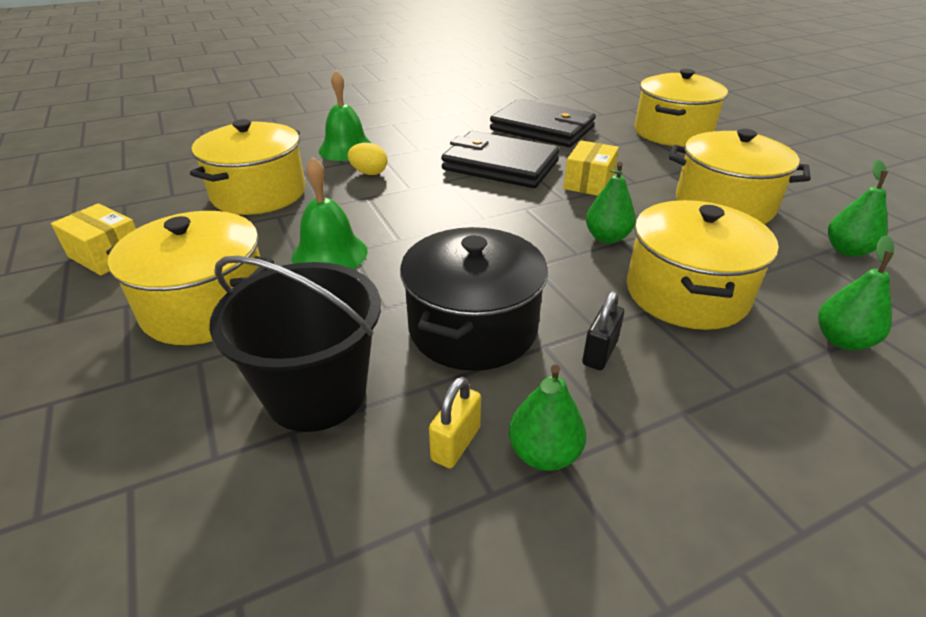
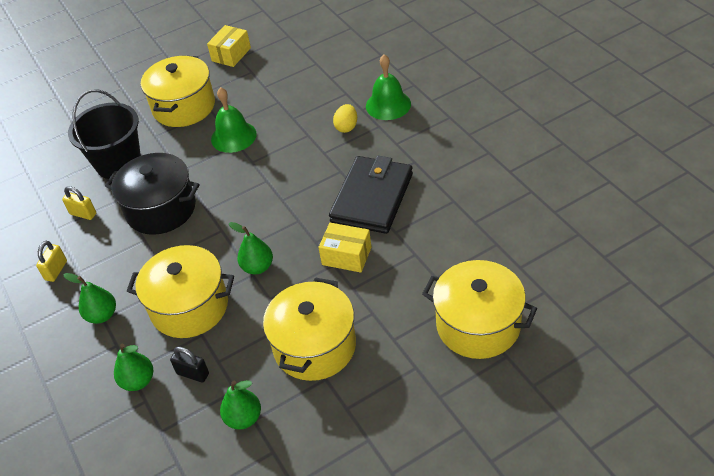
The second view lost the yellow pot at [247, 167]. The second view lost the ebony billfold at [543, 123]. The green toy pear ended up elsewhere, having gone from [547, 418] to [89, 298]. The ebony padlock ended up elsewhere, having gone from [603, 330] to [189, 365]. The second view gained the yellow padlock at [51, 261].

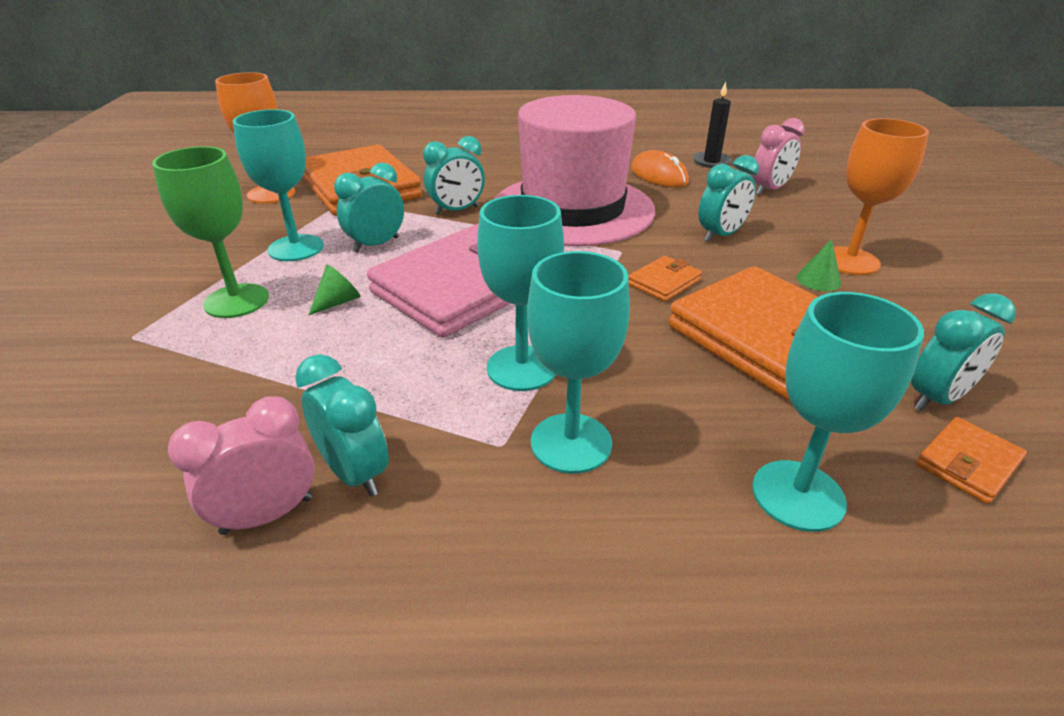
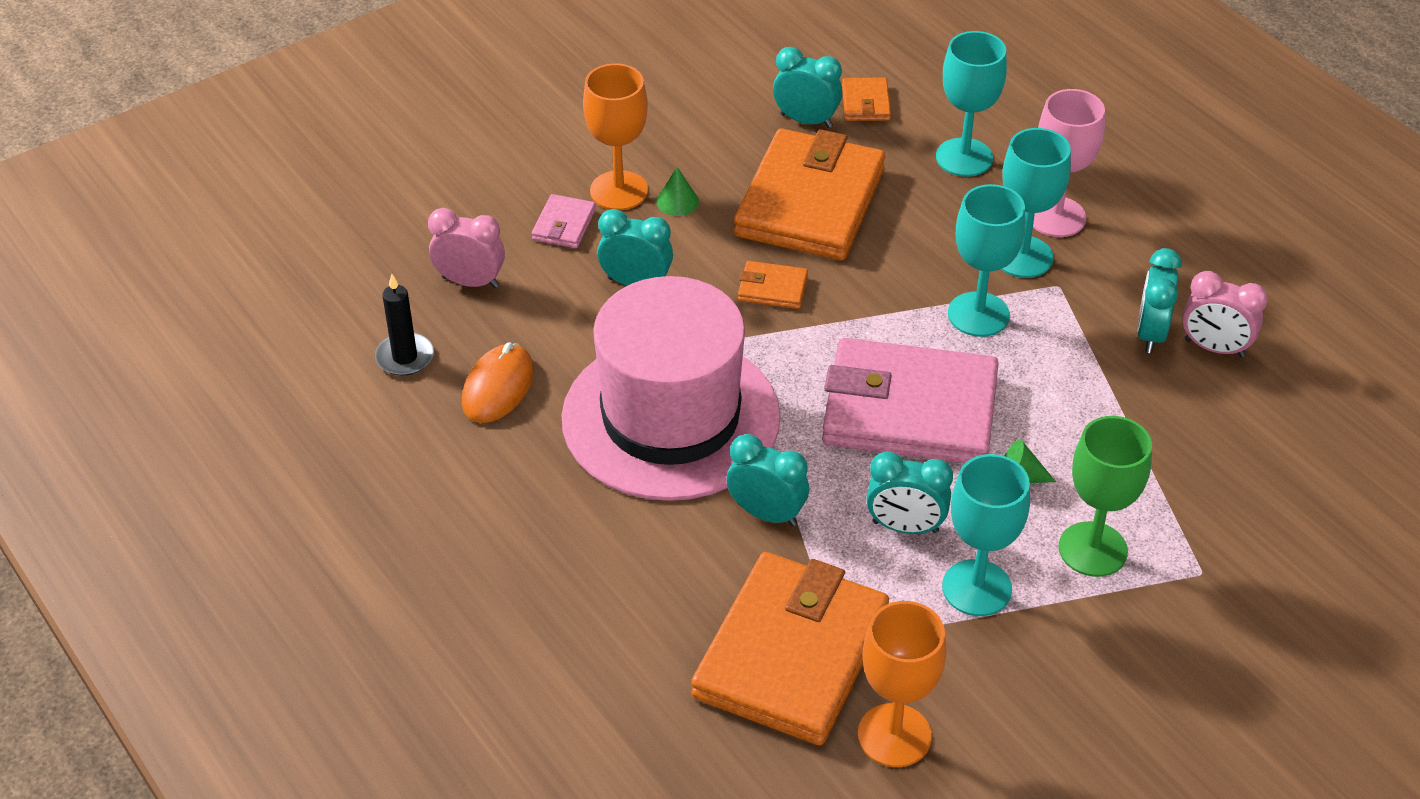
The orange-coloured billfold at [971, 460] ended up facing another way, 75 degrees clockwise from before. The second view gained the pink billfold at [564, 221]. The second view gained the pink wine glass at [1069, 163].

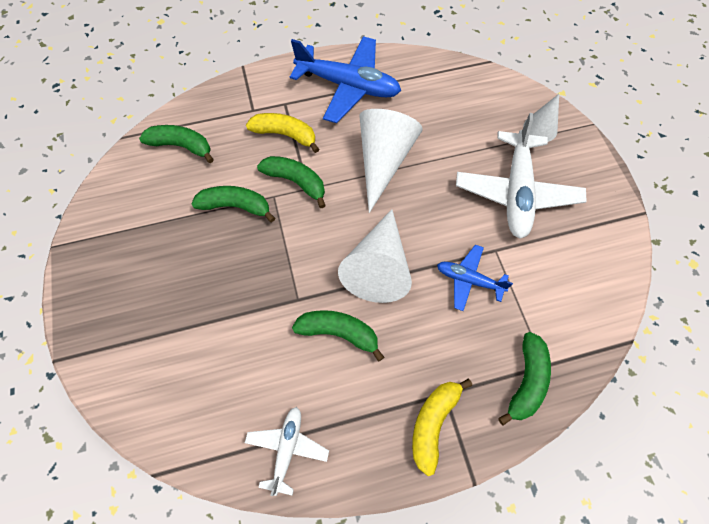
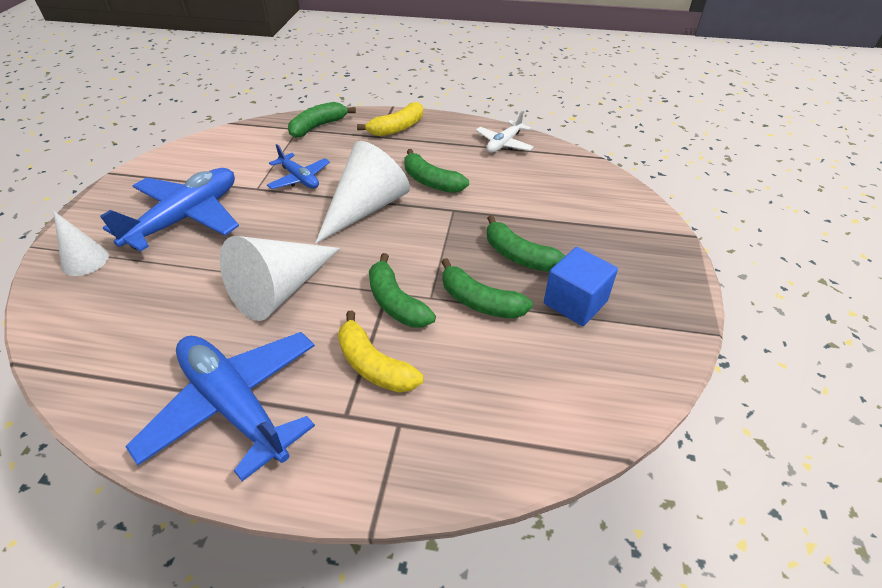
The green banana ended up elsewhere, having gone from [176, 144] to [526, 243]. What was the snow-white toy plane at [521, 176] turned into the cobalt toy plane at [169, 210]. The second view gained the cobalt solid cube at [581, 286].

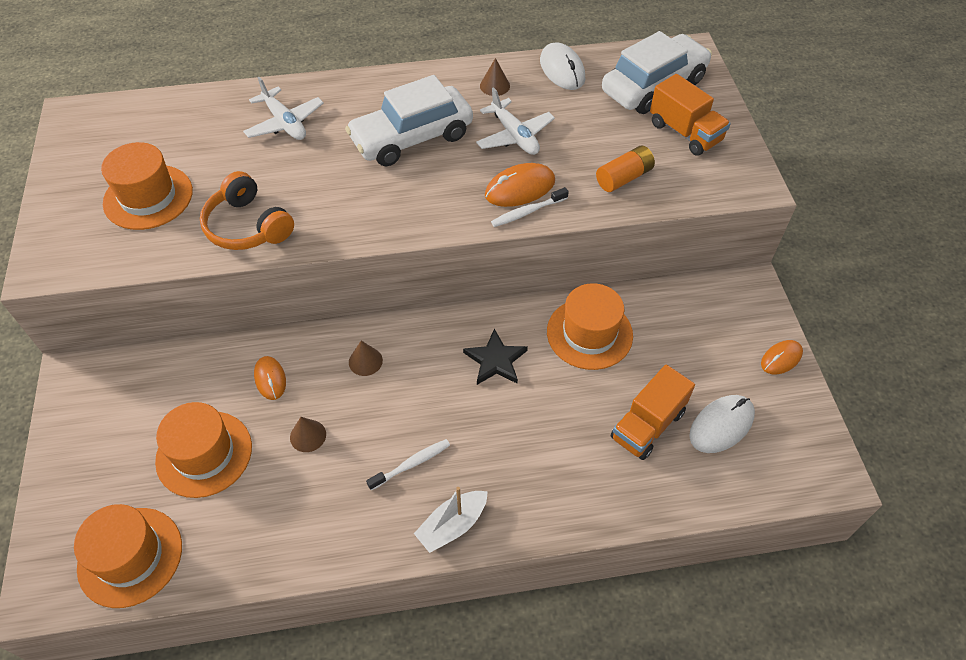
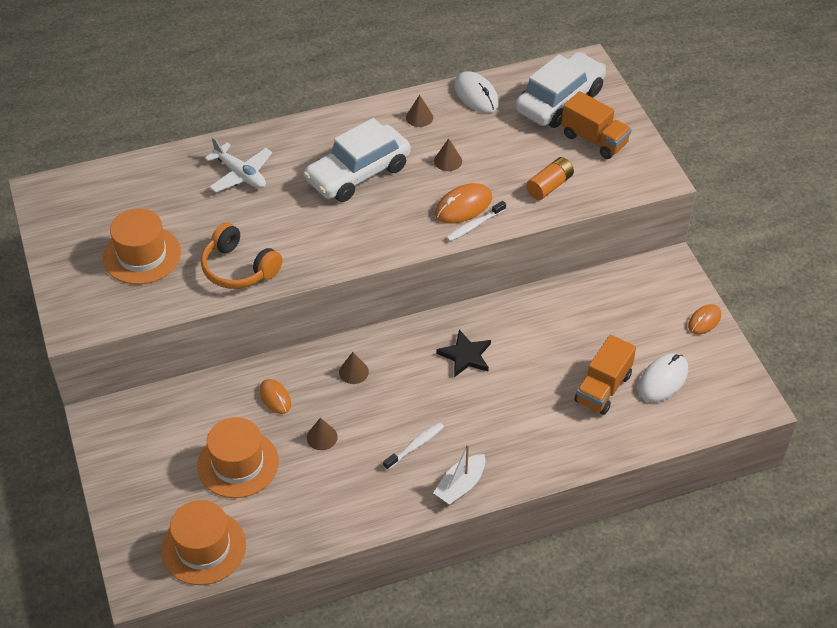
Where the snow-white toy plane stood at [515, 121], the dark brown solid cone came to stand at [448, 154]. The second view lost the orange-coloured top hat at [590, 326].

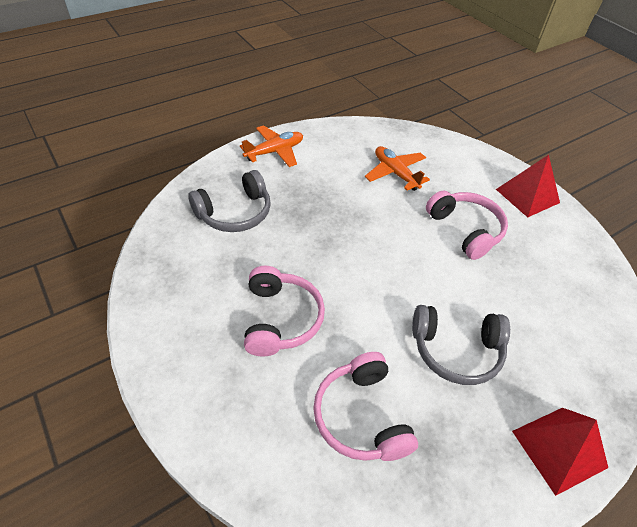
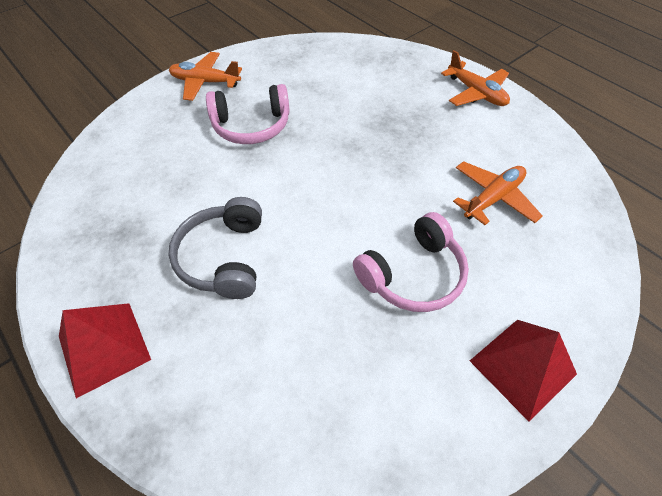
The second view lost the gray headset at [229, 201]. The second view lost the pink headset at [365, 406]. The second view gained the orange-coloured toy plane at [205, 76].

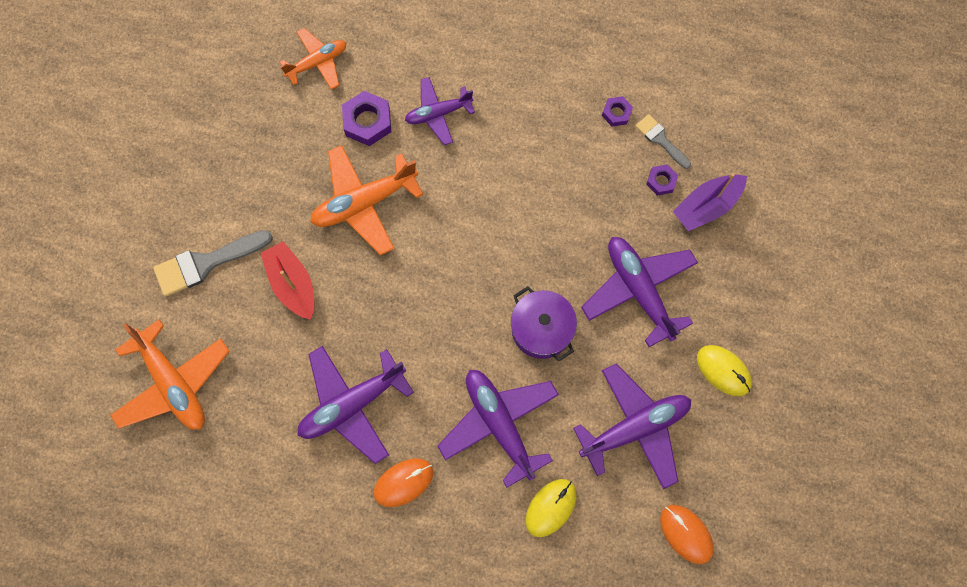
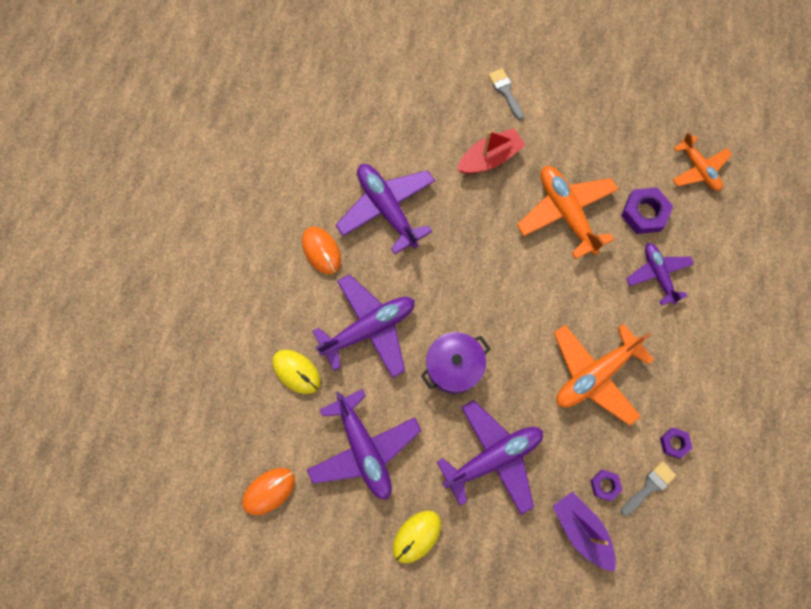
The orange-coloured toy plane ended up elsewhere, having gone from [170, 375] to [604, 374]. The size of the gray paintbrush at [213, 263] changed by a factor of 0.59.

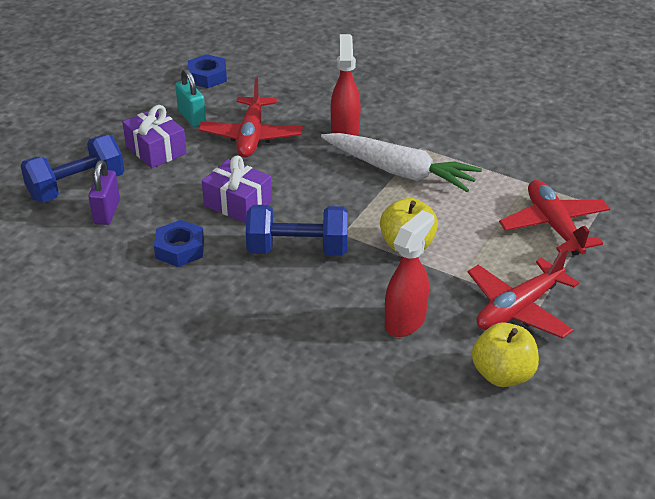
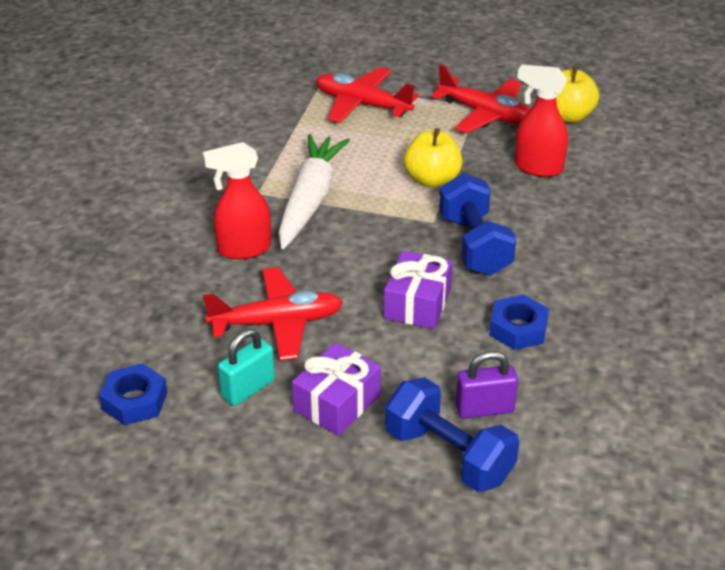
The crimson toy plane at [554, 217] ended up facing another way, 60 degrees clockwise from before.

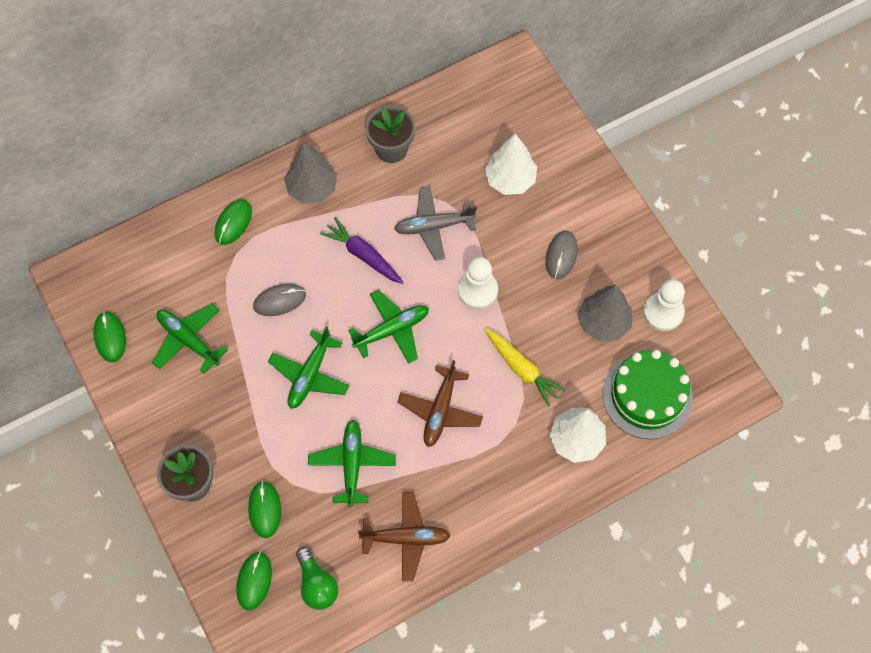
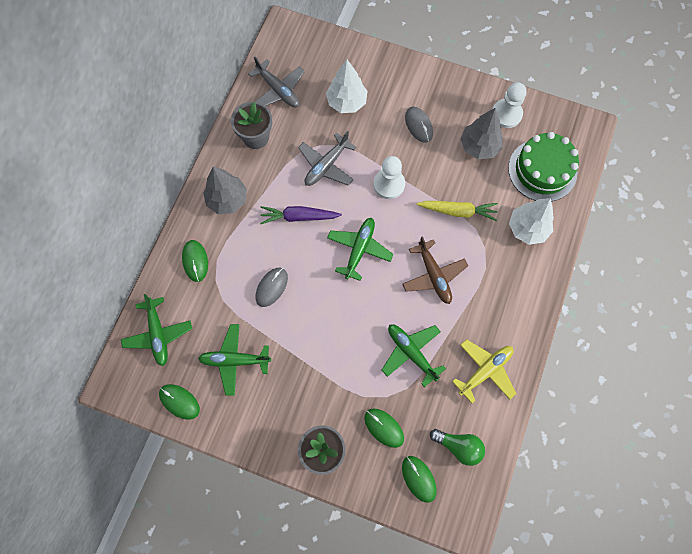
The green toy plane ended up elsewhere, having gone from [309, 367] to [156, 330]. What was the dark brown toy plane at [404, 536] turned into the yellow toy plane at [484, 371]. The second view gained the gray toy plane at [277, 82].

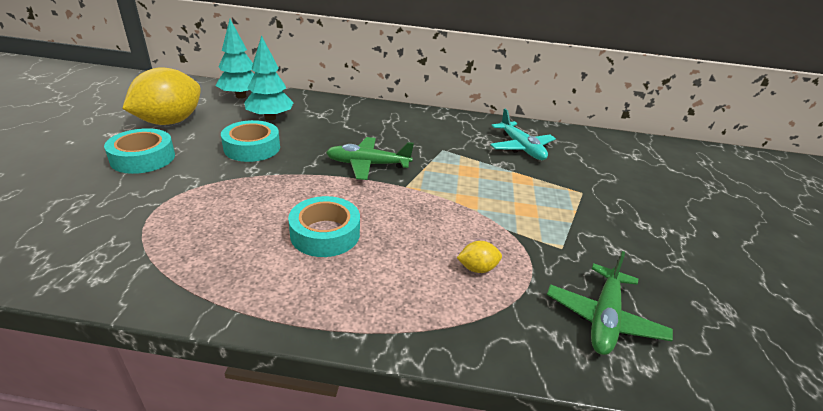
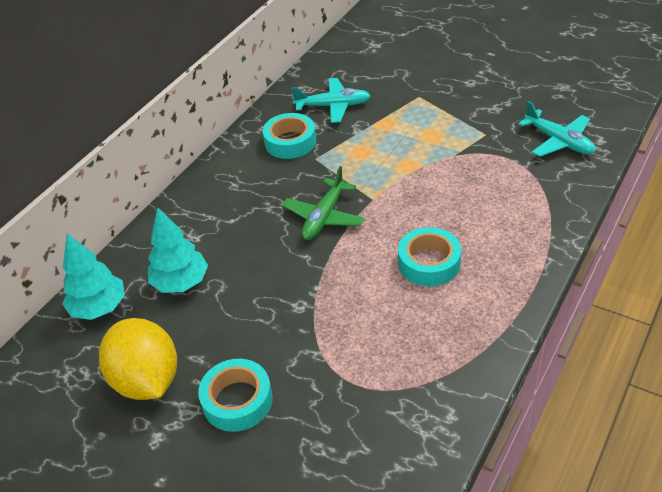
The aqua tape ended up elsewhere, having gone from [250, 141] to [289, 136]. The second view lost the yellow lemon at [479, 257]. What was the green toy plane at [610, 303] turned into the aqua toy plane at [557, 129].

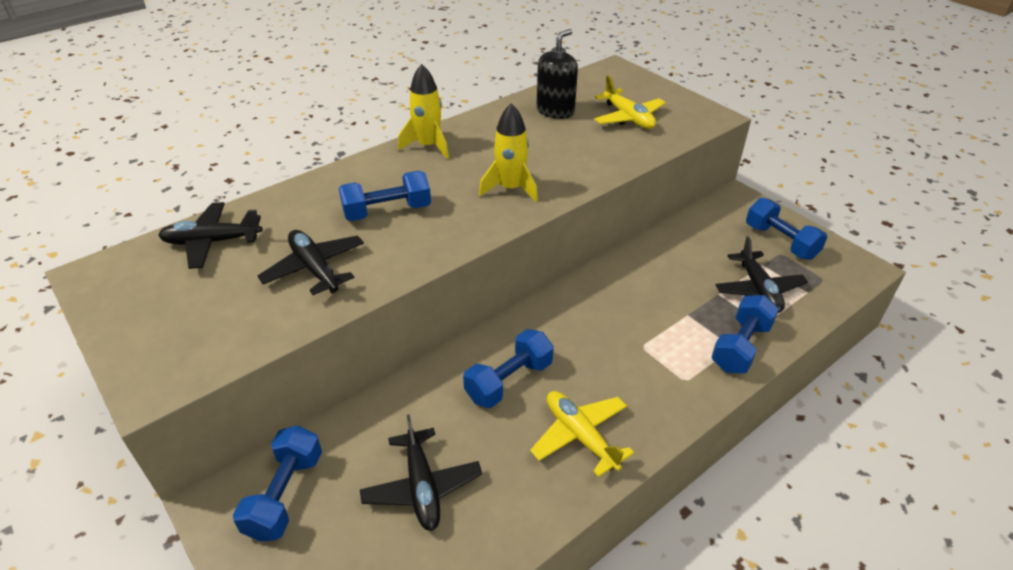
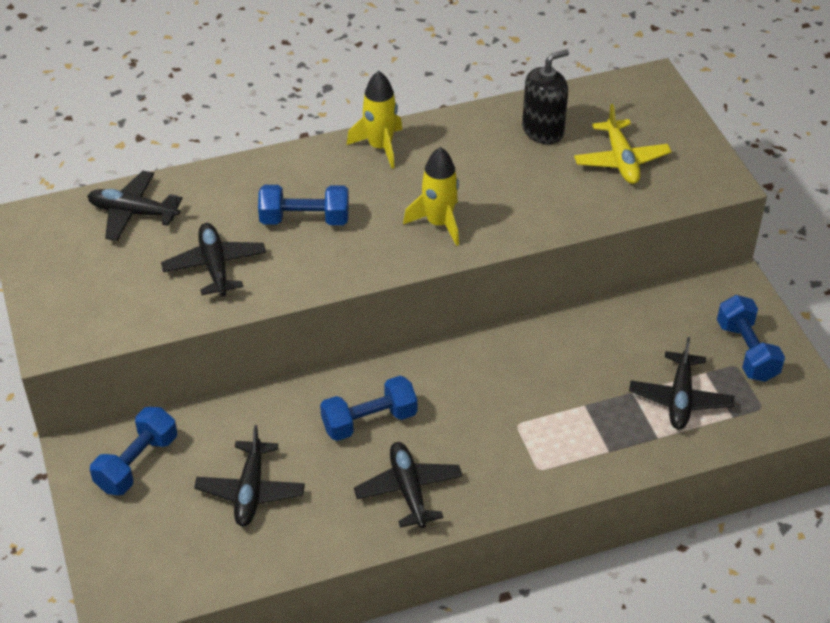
What was the yellow toy plane at [582, 434] turned into the ebony toy plane at [408, 485]. The second view lost the cobalt free weight at [745, 334].

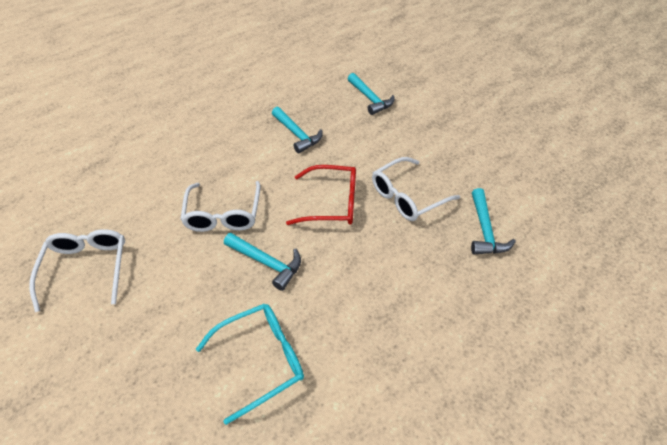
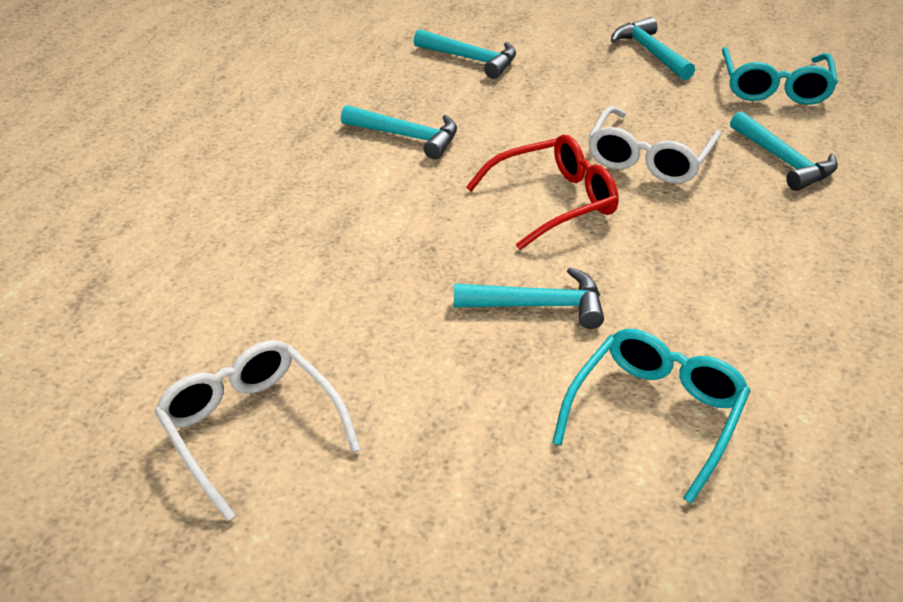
The second view lost the snow-white spectacles at [220, 206]. The second view gained the aqua claw hammer at [653, 48]. The second view gained the aqua spectacles at [780, 76].

